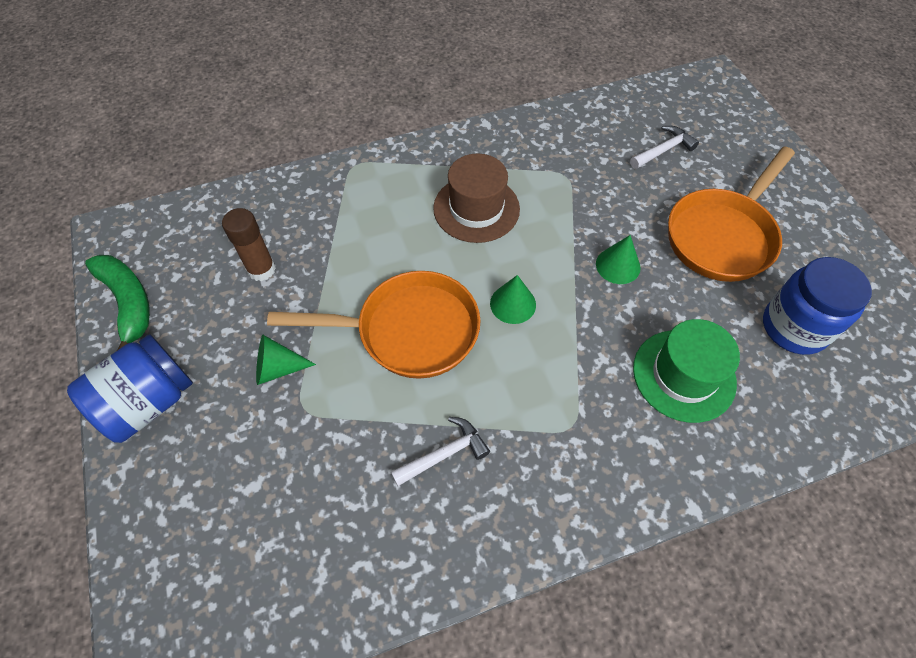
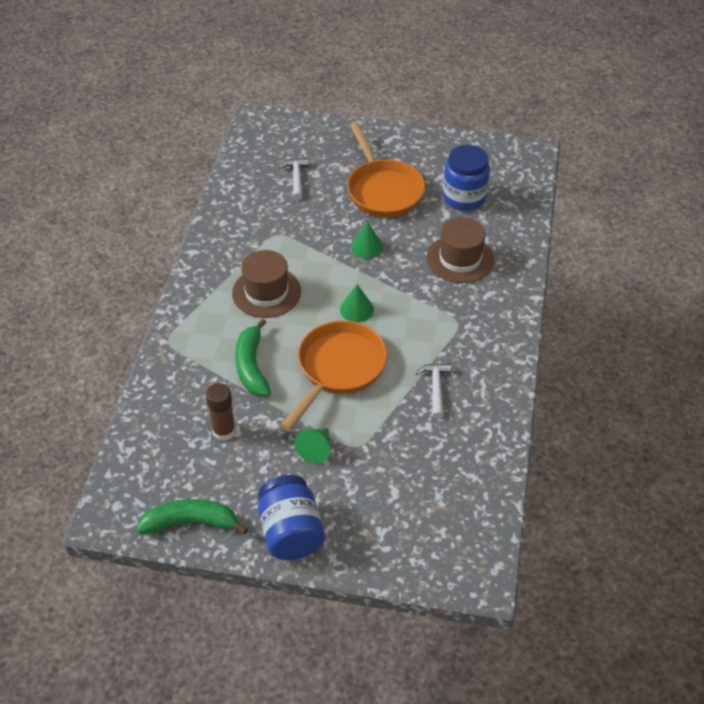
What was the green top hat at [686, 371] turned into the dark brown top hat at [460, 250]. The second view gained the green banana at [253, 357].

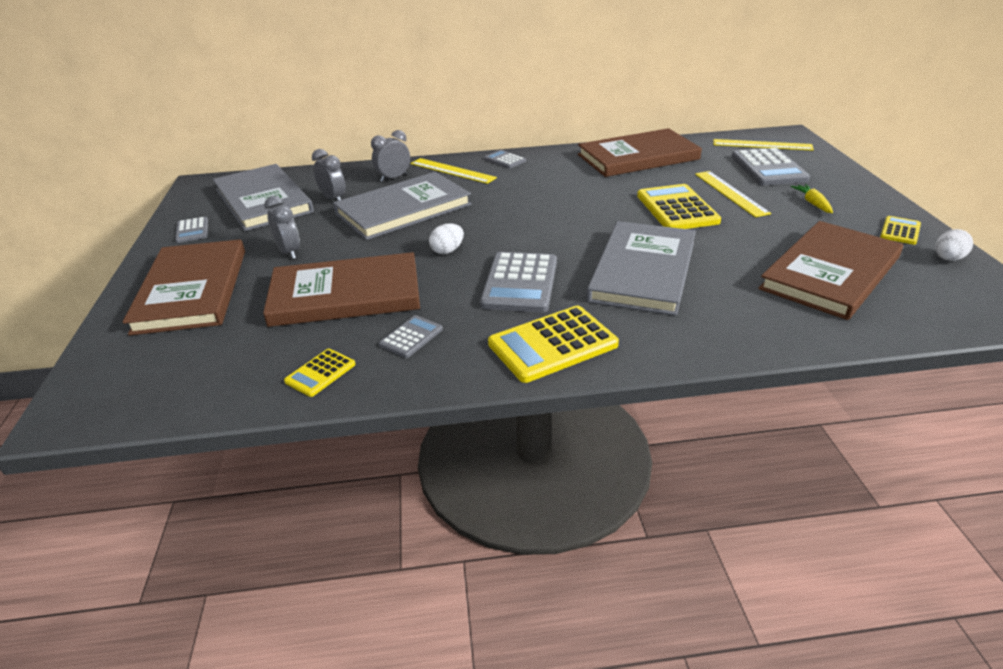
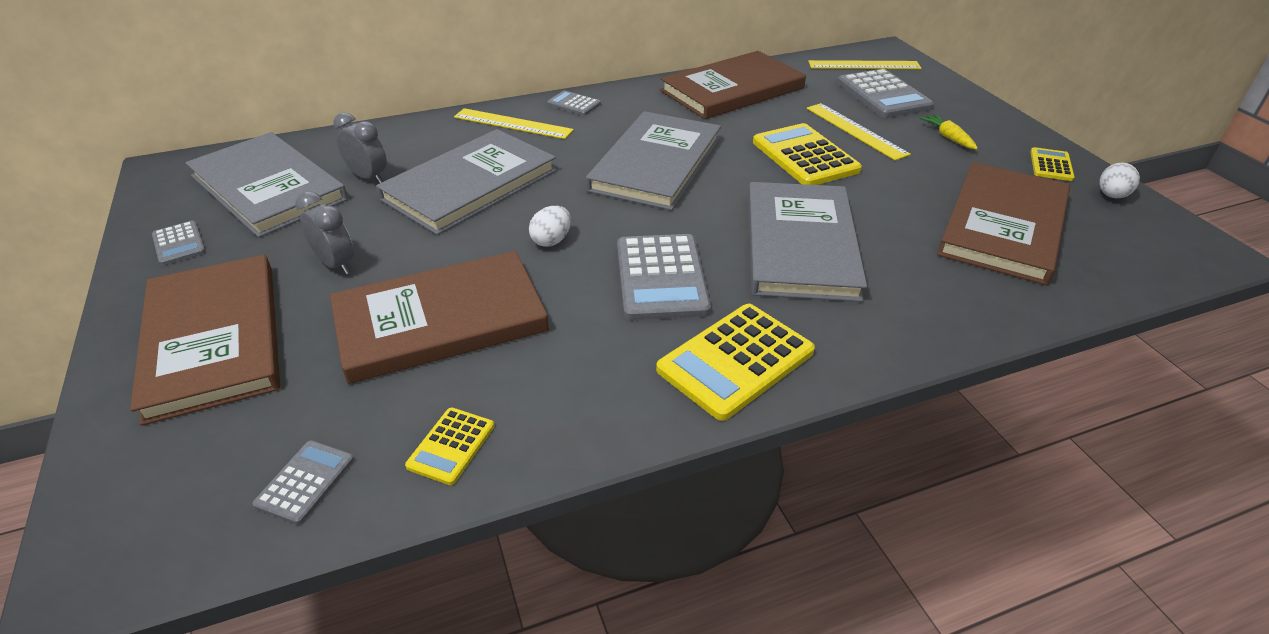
The second view lost the gray alarm clock at [390, 156]. The gray adding machine ended up elsewhere, having gone from [411, 336] to [303, 482]. The second view gained the gray hardback at [653, 161].

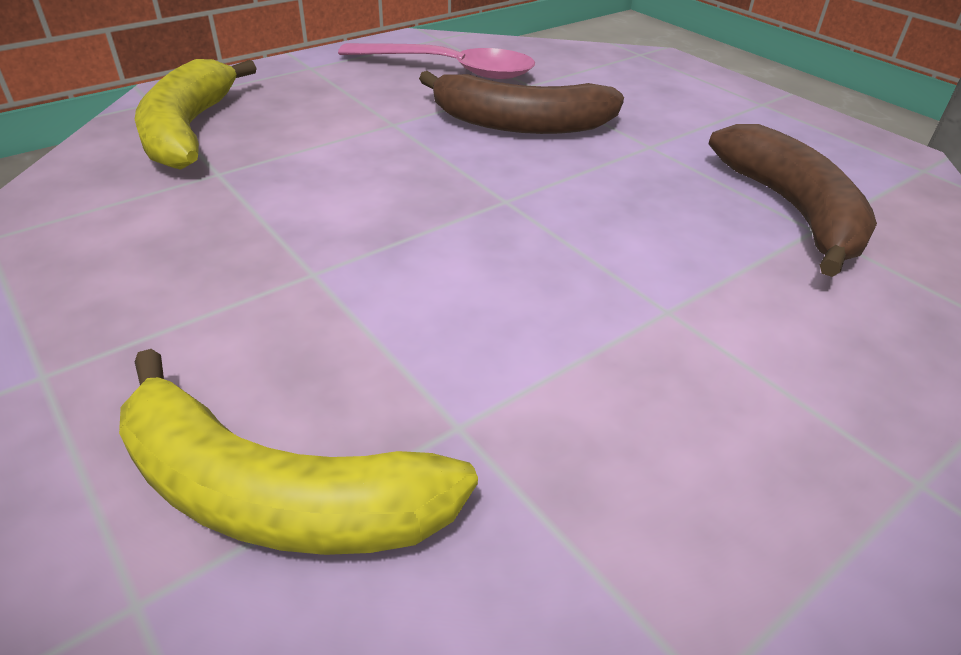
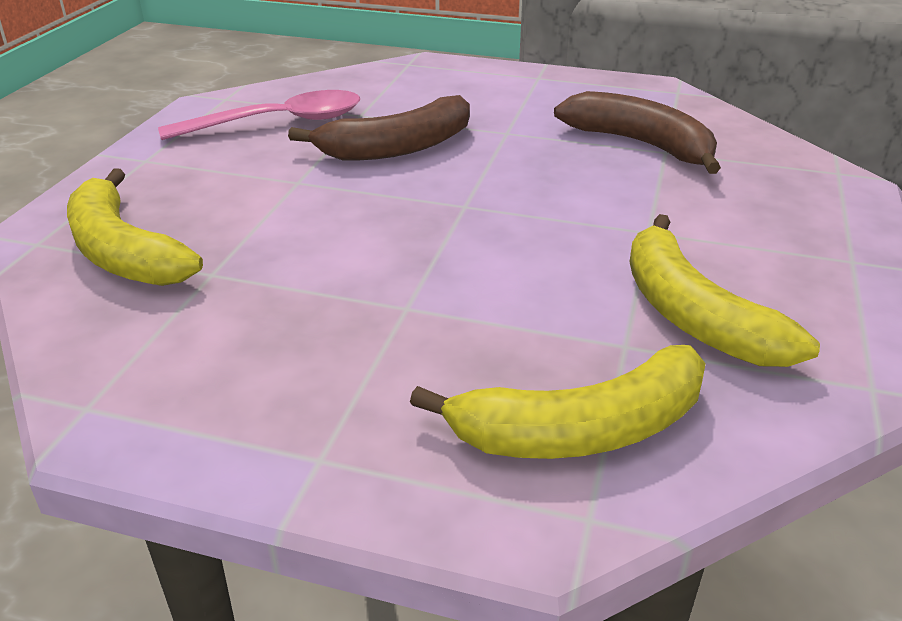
The second view gained the yellow banana at [724, 290].

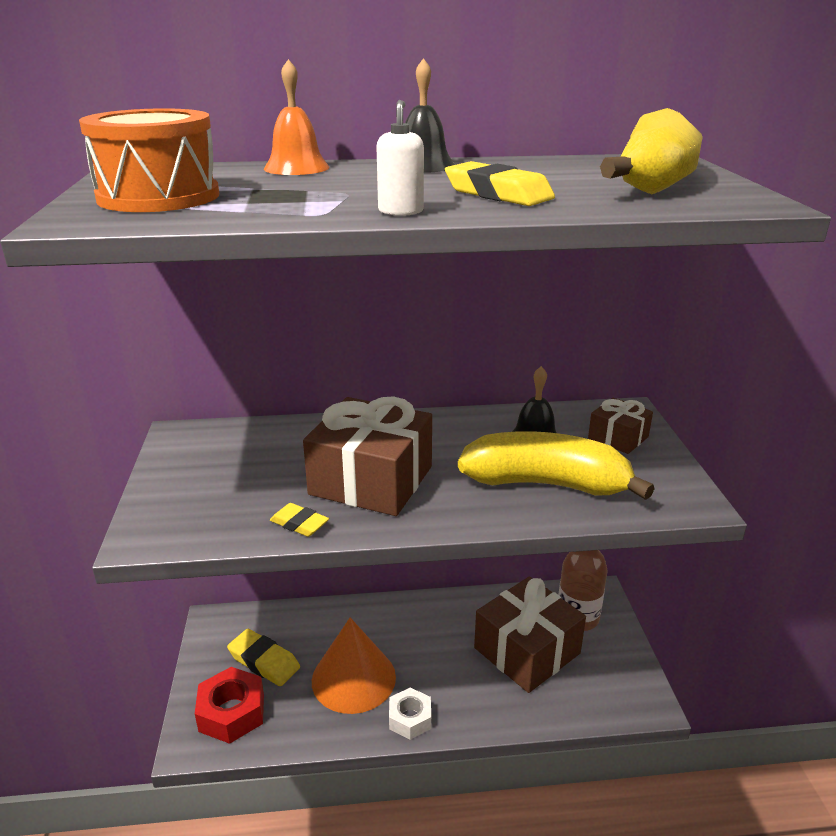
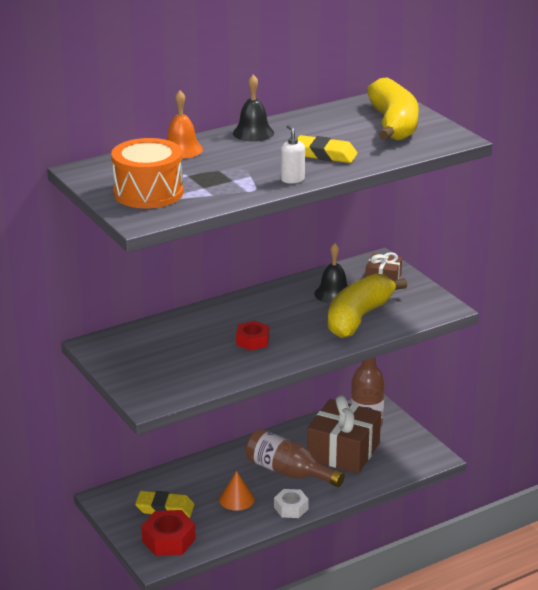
The second view lost the yellow gum eraser at [299, 520]. Where the dark brown present stood at [367, 456], the crimson hex nut came to stand at [252, 336]. The size of the orange-coloured solid cone at [354, 665] changed by a factor of 0.56. The yellow banana at [556, 465] ended up facing another way, 45 degrees counterclockwise from before. The second view gained the dark brown bottle at [295, 458].

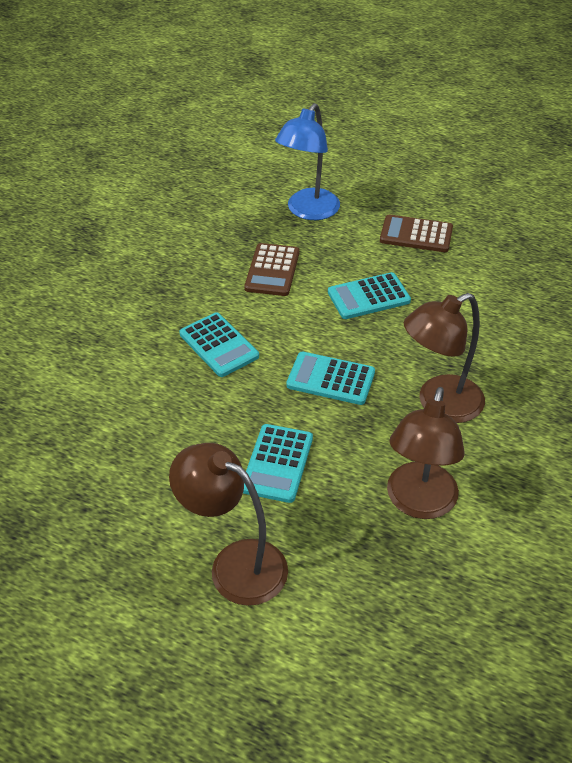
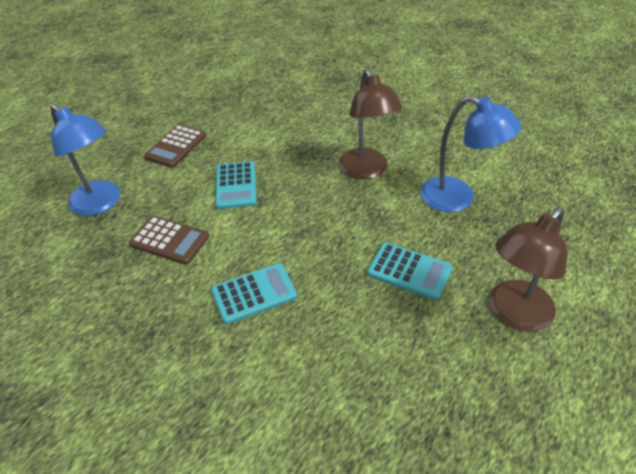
The second view lost the aqua adding machine at [330, 378]. What was the dark brown reading lamp at [426, 453] turned into the cobalt reading lamp at [471, 154].

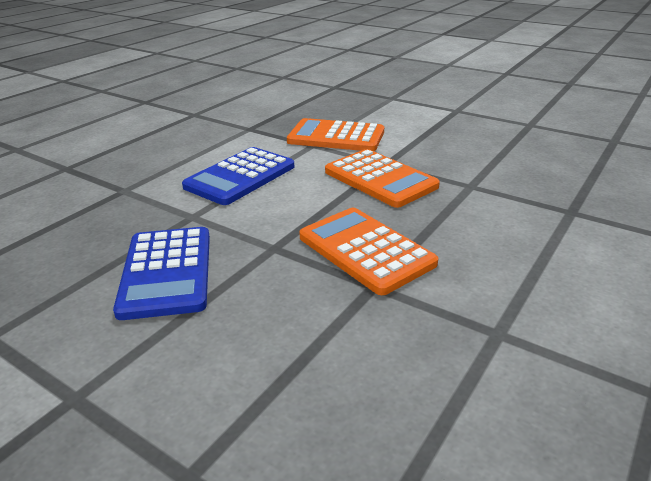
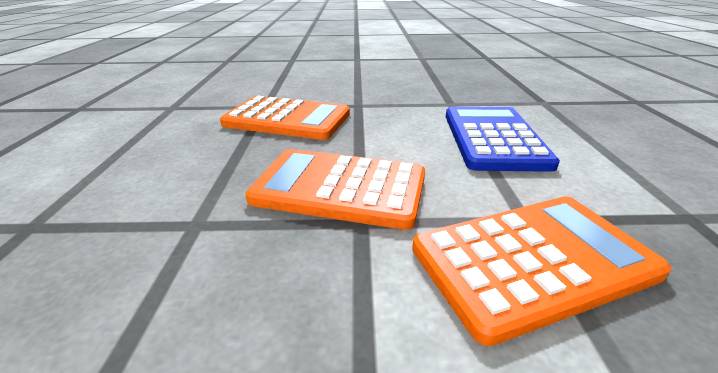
The second view lost the cobalt adding machine at [161, 273].

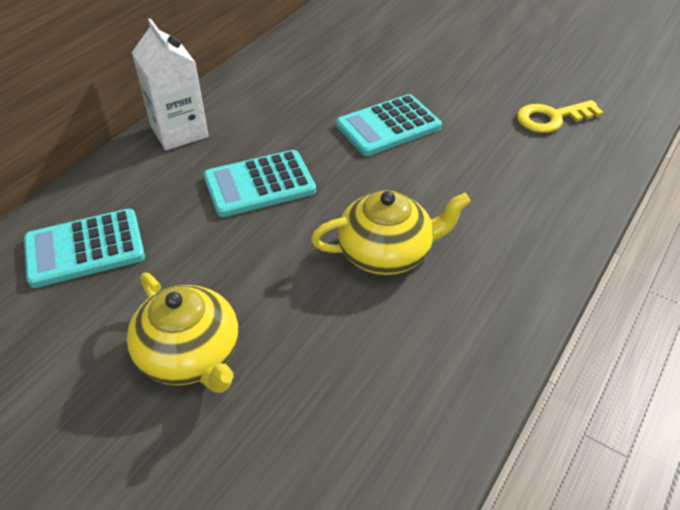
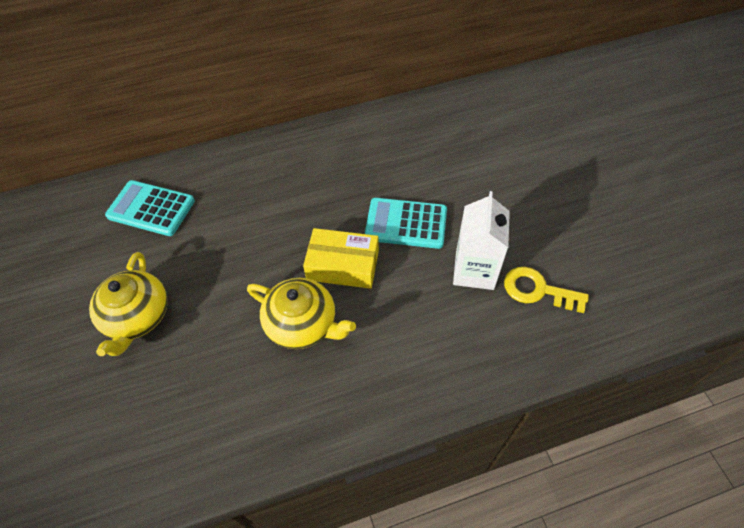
The snow-white juice carton ended up elsewhere, having gone from [170, 84] to [481, 240]. The second view lost the aqua adding machine at [260, 183]. The second view gained the yellow parcel at [341, 258].

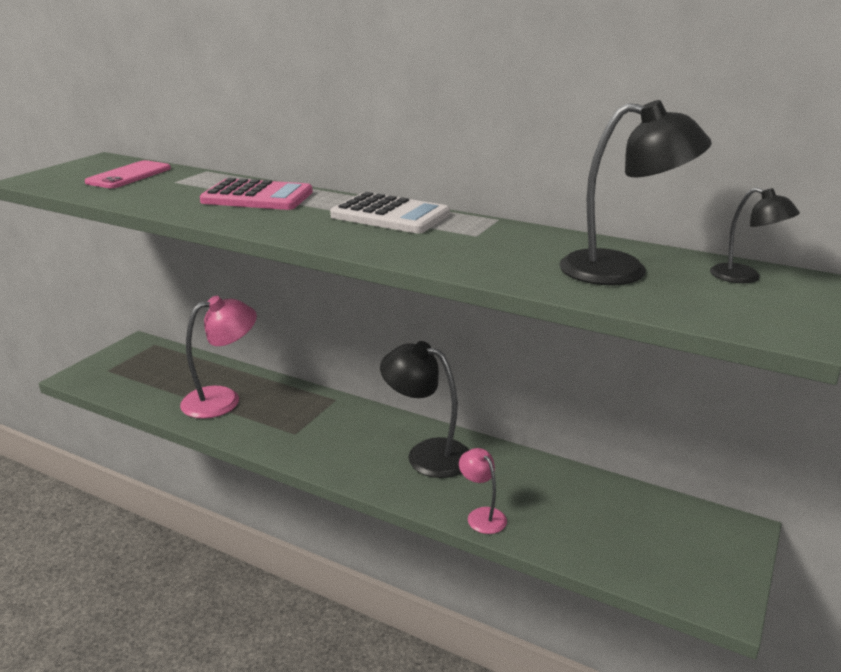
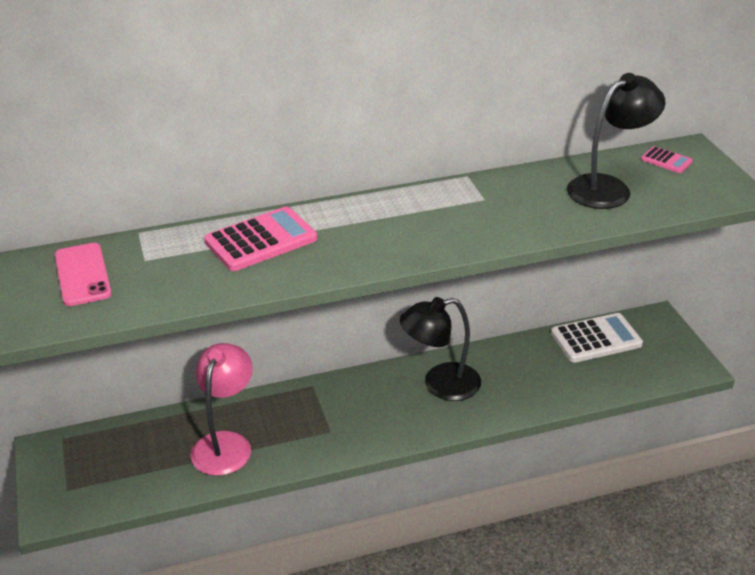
The snow-white adding machine ended up elsewhere, having gone from [390, 212] to [597, 338]. The second view lost the pink reading lamp at [483, 491]. Where the ebony reading lamp stood at [755, 235], the pink adding machine came to stand at [667, 159].

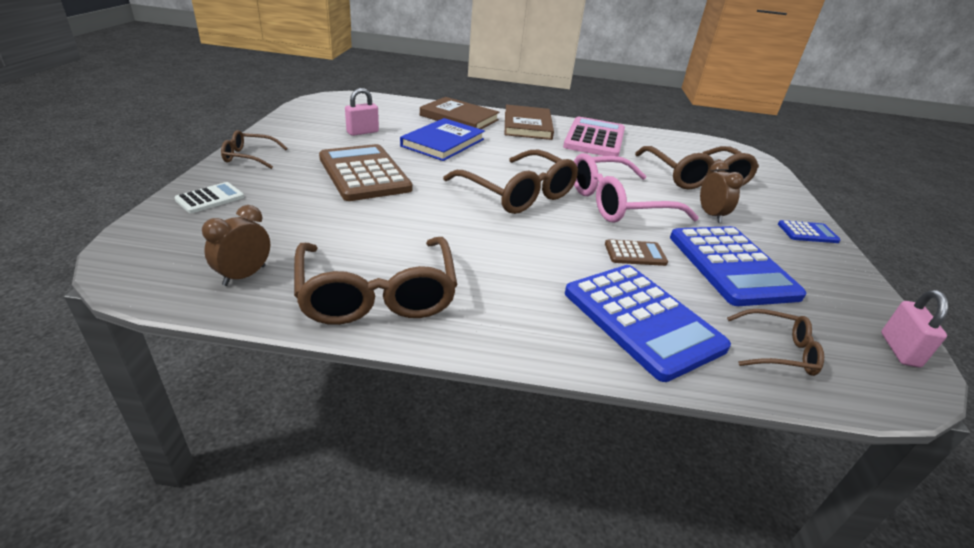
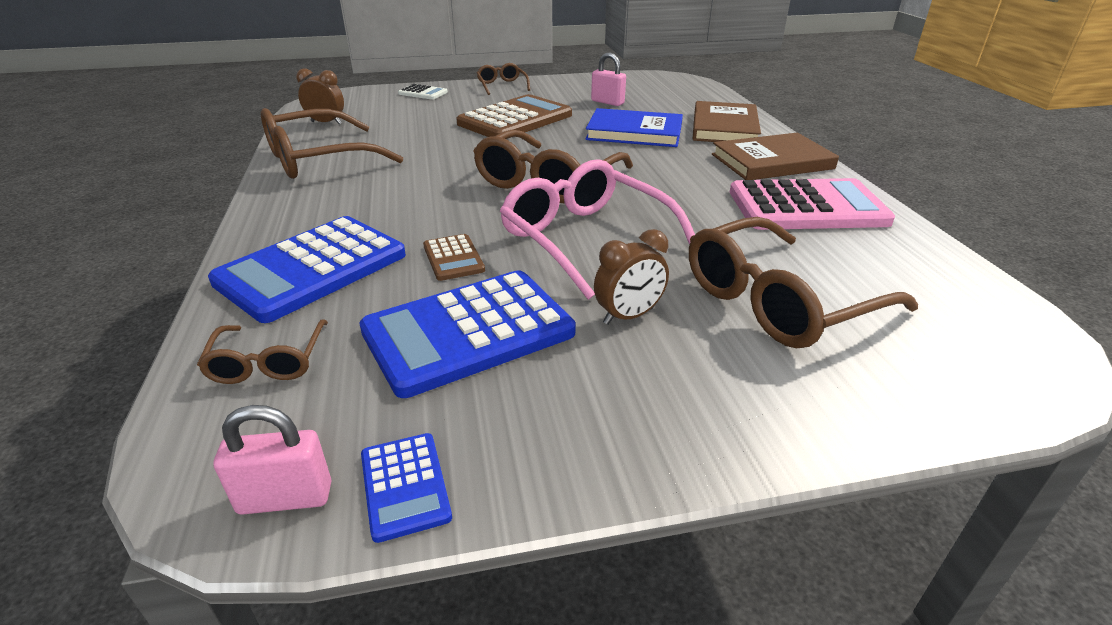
The cobalt adding machine ended up elsewhere, having gone from [809, 231] to [406, 488].

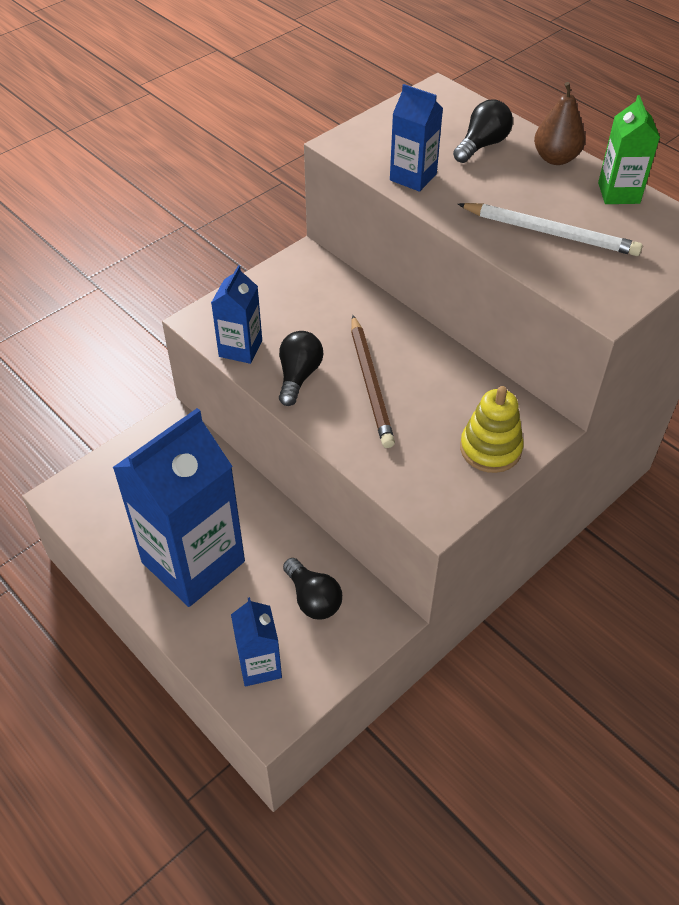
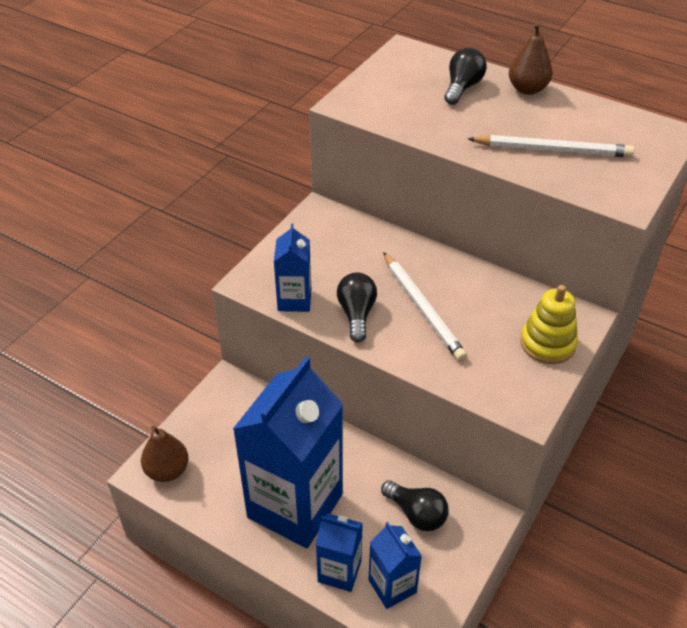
What was the dark brown wooden pencil at [373, 381] turned into the snow-white wooden pencil at [425, 306]. The cobalt juice carton ended up elsewhere, having gone from [416, 138] to [339, 552]. The second view lost the green juice carton at [629, 149]. The second view gained the dark brown toy pear at [165, 454].

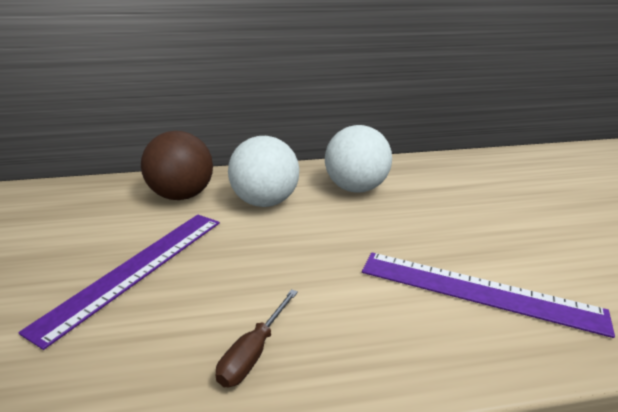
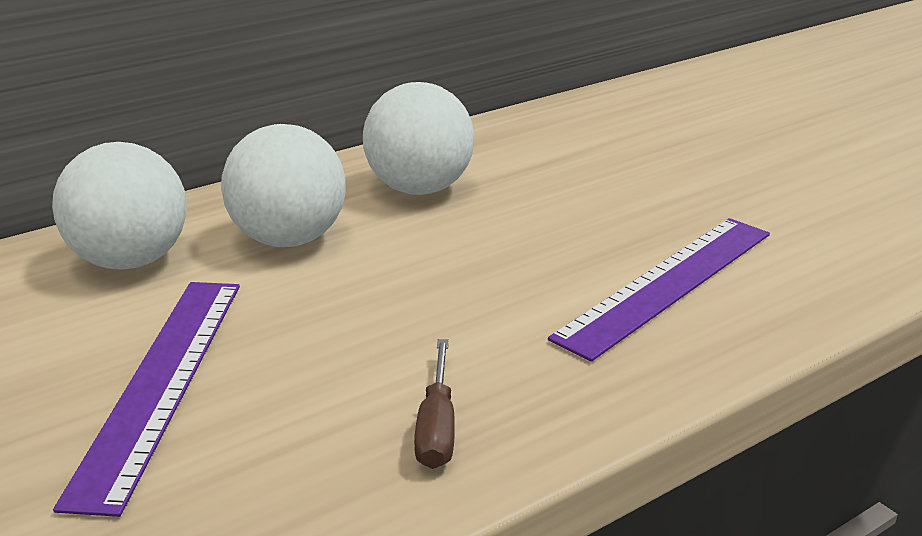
What was the dark brown sphere at [177, 165] turned into the snow-white sphere at [119, 206]. The purple straightedge at [488, 295] ended up facing another way, 45 degrees counterclockwise from before.

